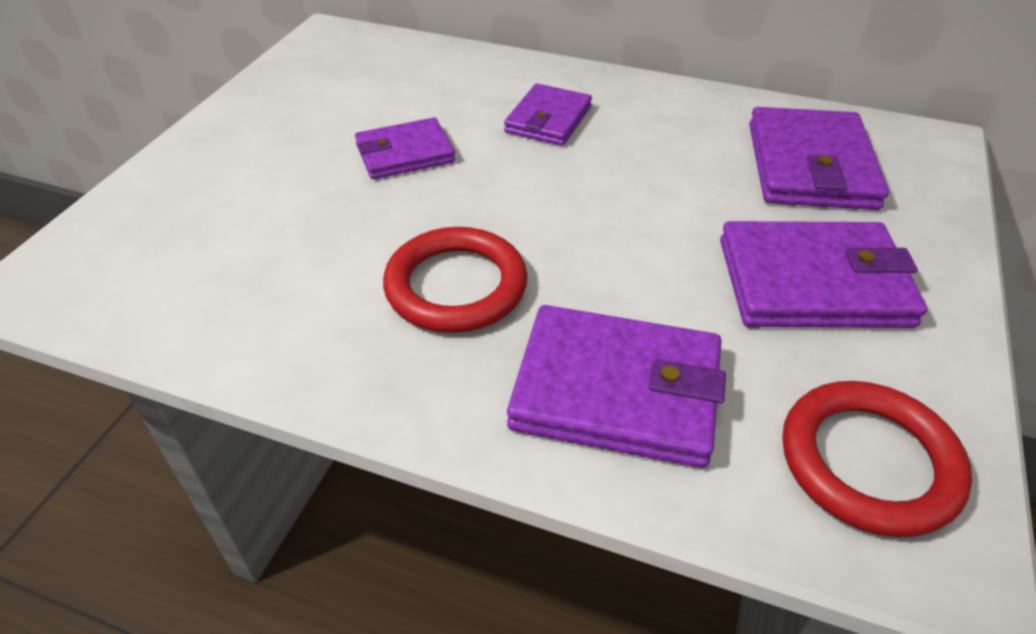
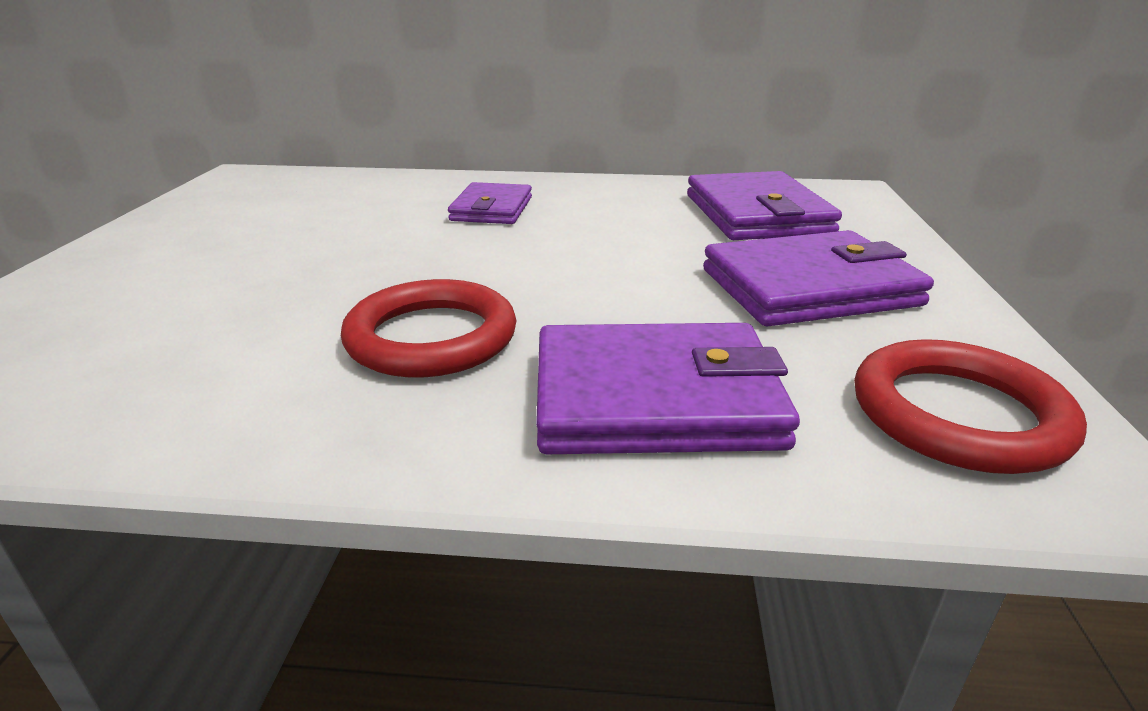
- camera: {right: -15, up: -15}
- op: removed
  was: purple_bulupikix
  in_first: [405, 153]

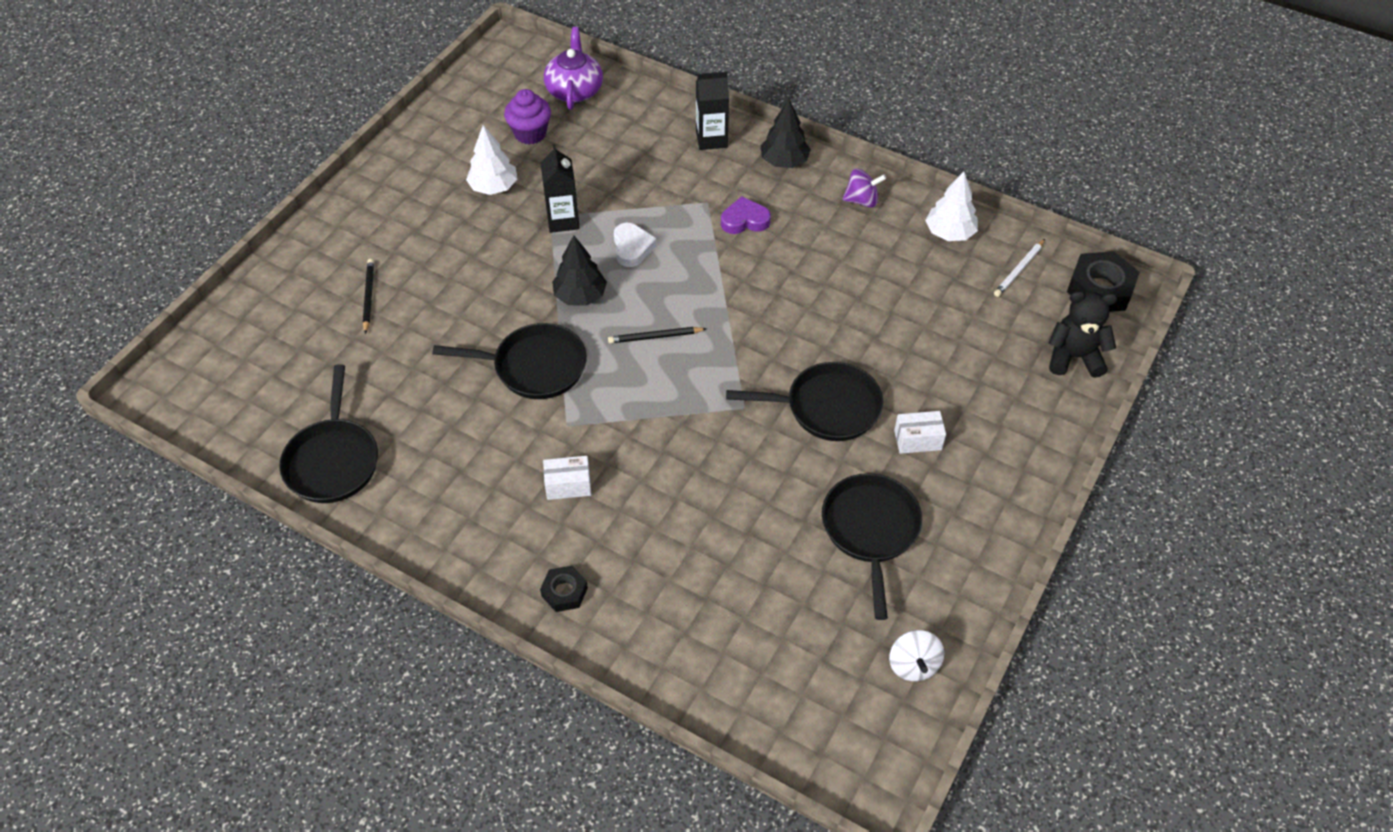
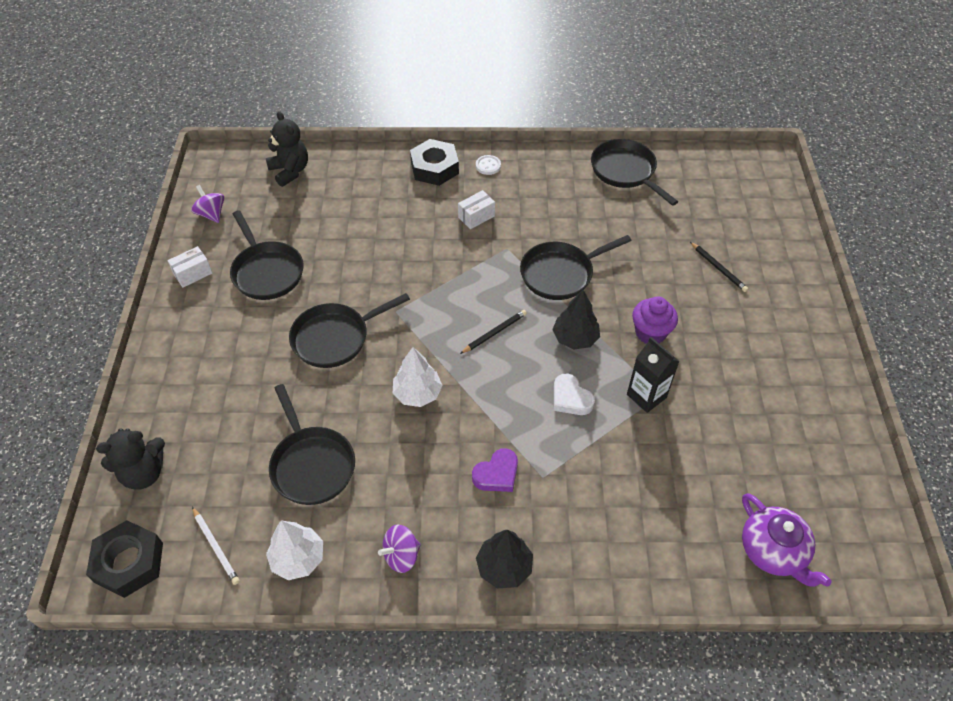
- camera: {right: 150, up: 0}
- op: removed
  was: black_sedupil
  in_first: [711, 139]
- op: added
  now: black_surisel
  in_second: [290, 171]
- op: added
  now: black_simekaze
  in_second: [311, 464]
- op: added
  now: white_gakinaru
  in_second: [488, 166]
- op: moved
  was: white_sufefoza
  in_first: [494, 187]
  in_second: [417, 393]
- op: moved
  was: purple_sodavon
  in_first: [530, 133]
  in_second: [650, 333]
- op: moved
  was: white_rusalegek
  in_first: [917, 440]
  in_second: [193, 274]
- op: recoloured
  was: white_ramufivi
  now: purple_ramufivi
  in_first: [913, 665]
  in_second: [211, 214]
- op: turned
  was: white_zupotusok
  in_first: [1019, 269]
  in_second: [215, 546]
  clockwise: 135
- op: resized
  was: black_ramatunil
  in_first: [564, 592]
  in_second: [434, 168]
  ratio: 1.74

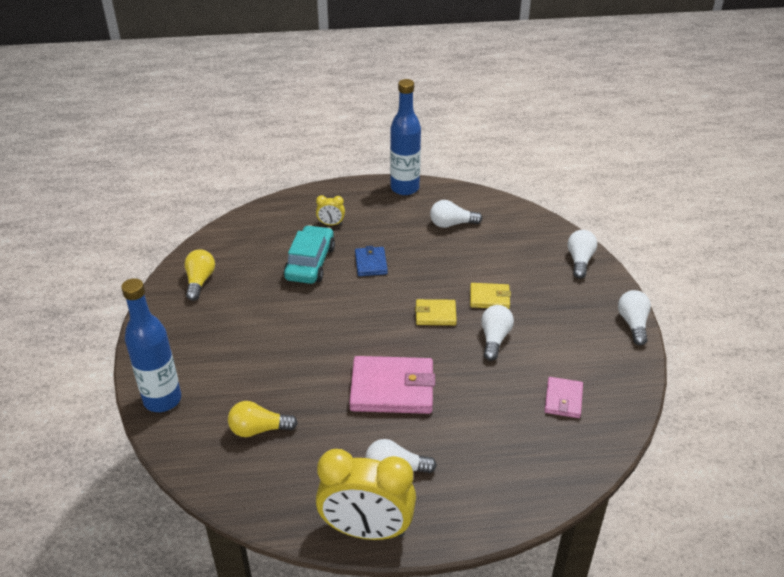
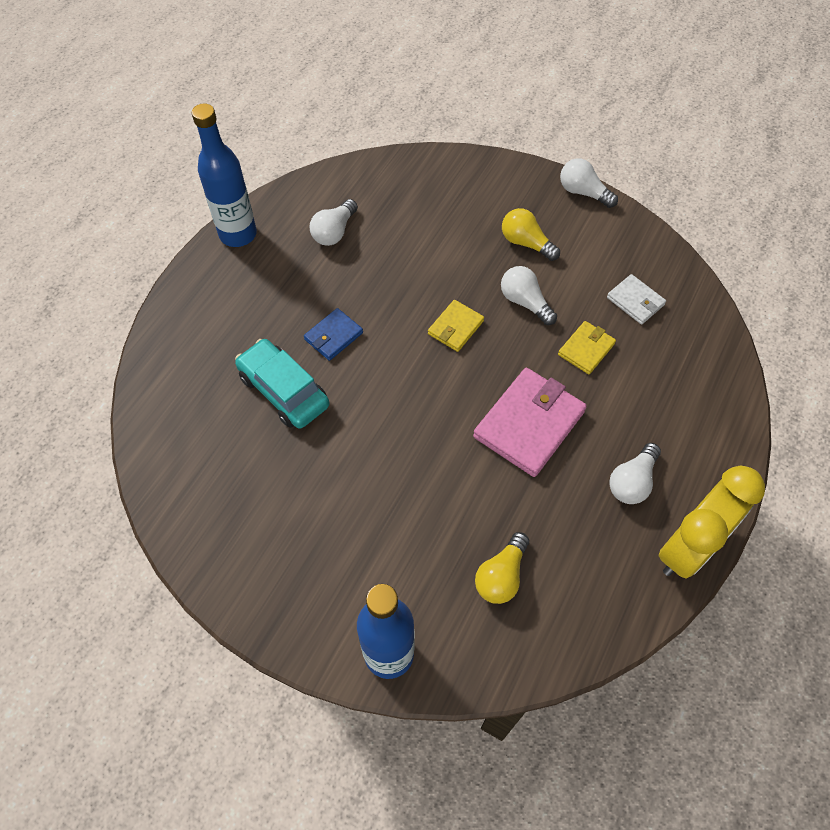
- camera: {right: -55, up: 20}
- op: removed
  was: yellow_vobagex
  in_first: [331, 224]
- op: removed
  was: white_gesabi
  in_first: [579, 261]
- op: moved
  was: yellow_gesabi
  in_first: [200, 281]
  in_second: [526, 243]
- op: moved
  was: yellow_bulupikix
  in_first: [489, 298]
  in_second: [586, 349]
- op: recoloured
  was: pink_bulupikix
  now: white_bulupikix
  in_first: [563, 399]
  in_second: [635, 301]
- op: turned
  was: blue_bulupikix
  in_first: [371, 263]
  in_second: [333, 336]
  clockwise: -75

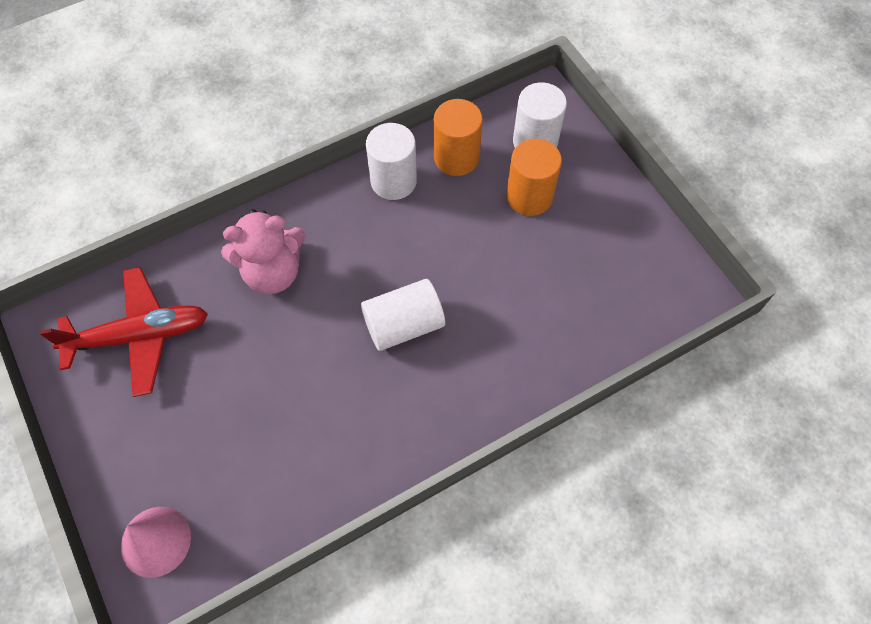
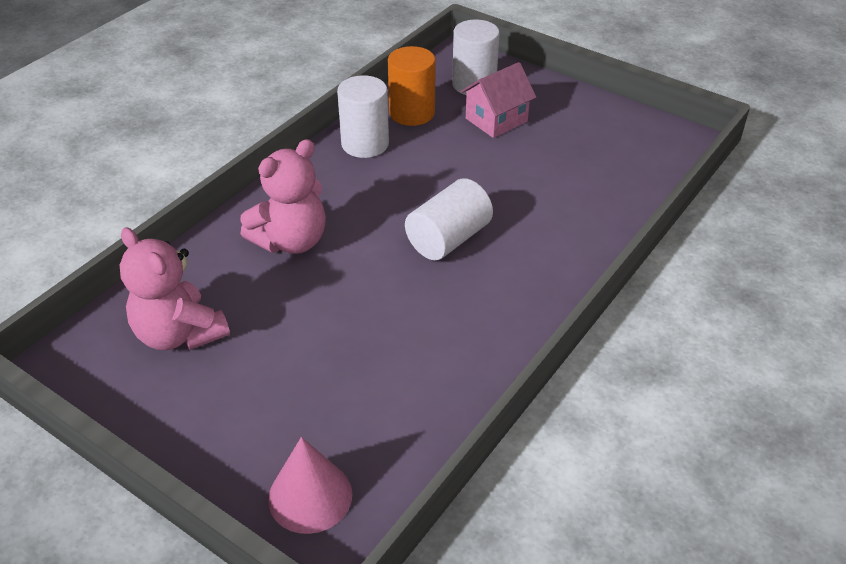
- camera: {right: -25, up: -20}
- op: replaced
  was: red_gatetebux
  now: pink_surisel
  in_first: [139, 336]
  in_second: [179, 334]
- op: replaced
  was: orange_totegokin
  now: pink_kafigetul
  in_first: [529, 196]
  in_second: [496, 120]

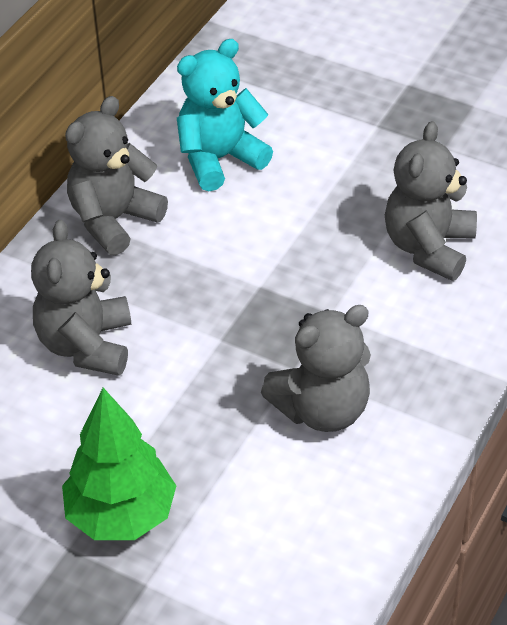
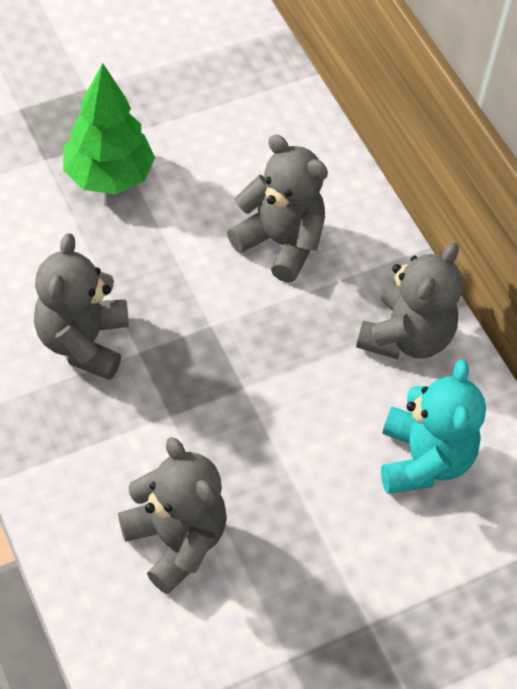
- camera: {right: 120, up: 10}
- op: turned
  was: grey_surisel
  in_first: [114, 220]
  in_second: [406, 337]
  clockwise: 45

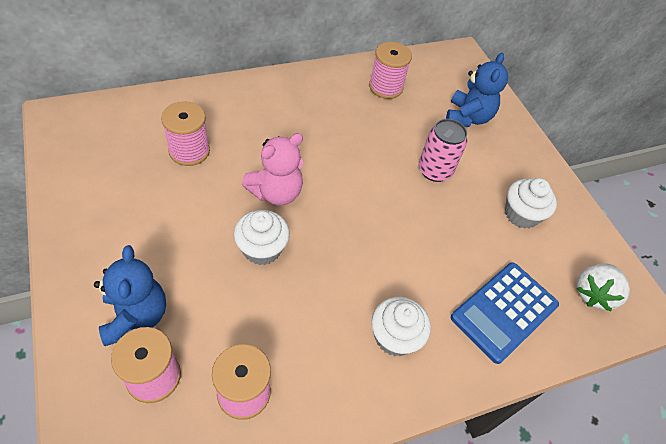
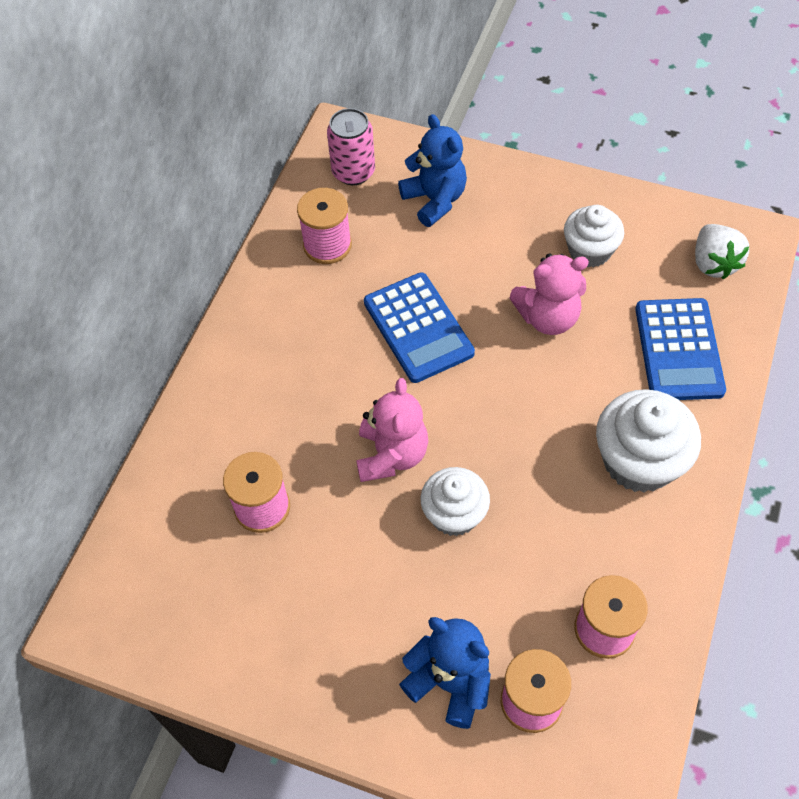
- camera: {right: -40, up: 5}
- op: added
  now: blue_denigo
  in_second: [418, 328]
- op: added
  now: pink_surisel
  in_second: [548, 317]
- op: moved
  was: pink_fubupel
  in_first: [434, 170]
  in_second: [353, 172]
- op: resized
  was: white_sodavon
  in_first: [394, 337]
  in_second: [639, 461]
  ratio: 1.51

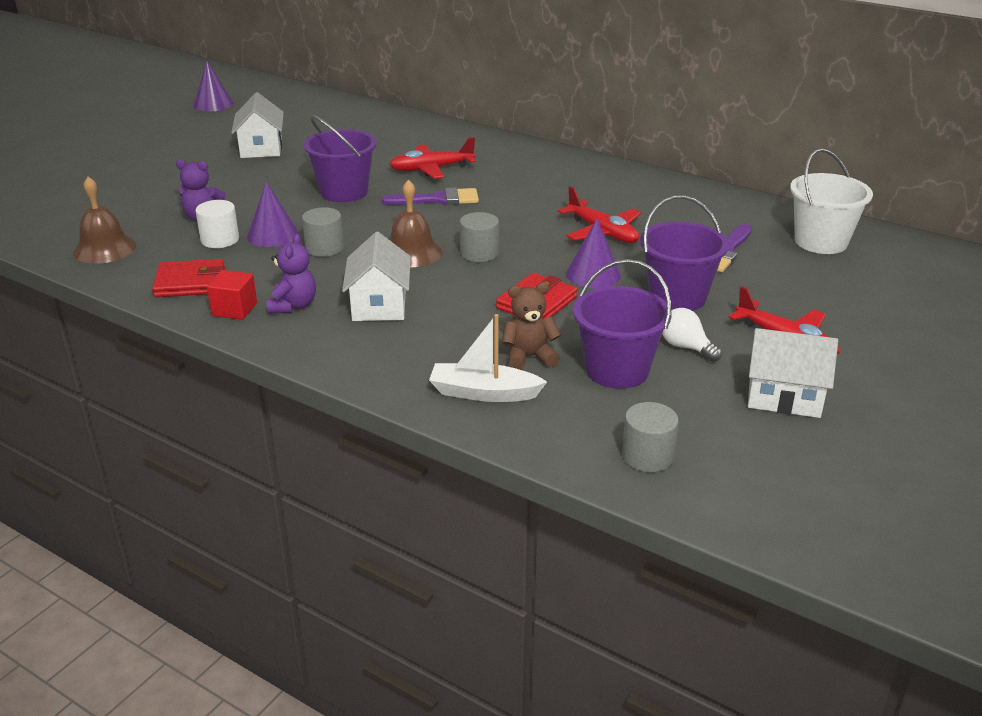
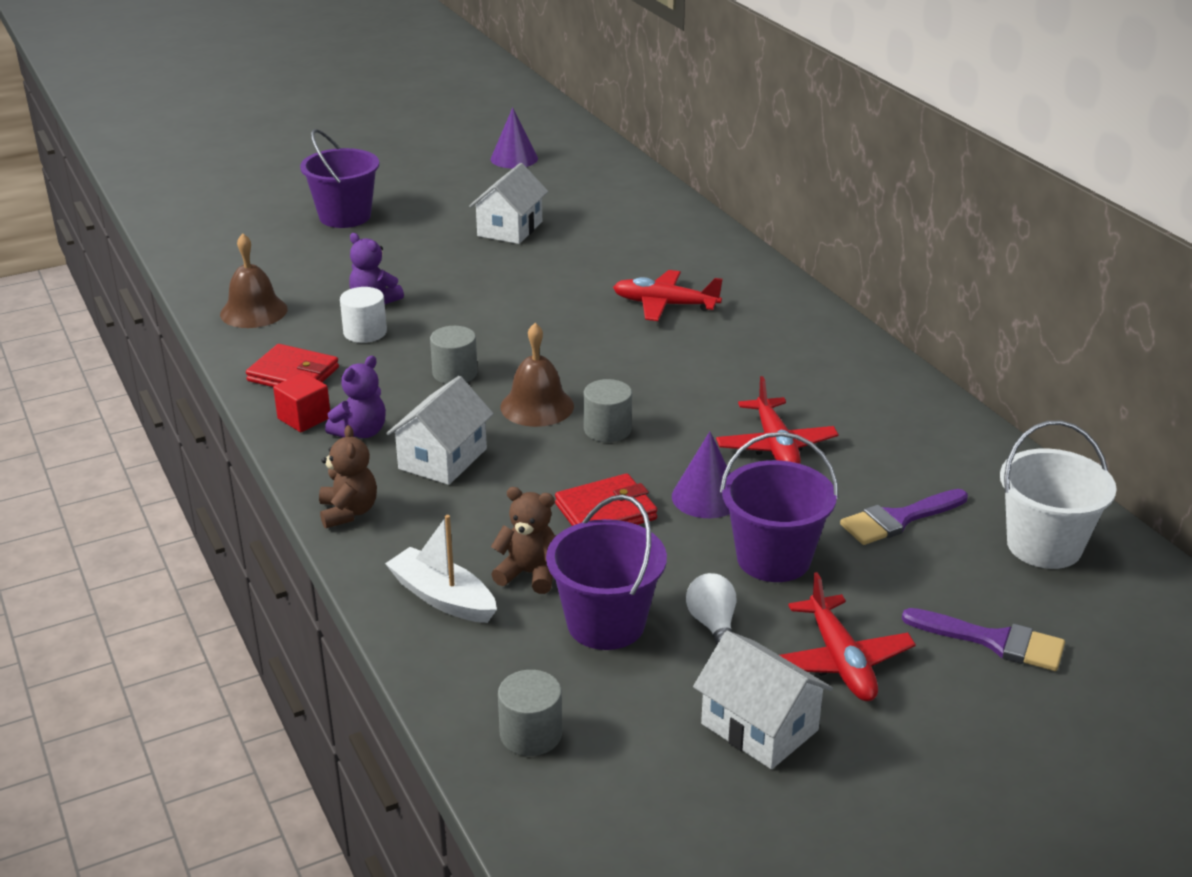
- camera: {right: 30, up: 0}
- op: removed
  was: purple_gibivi
  in_first: [273, 235]
- op: added
  now: brown_surisel
  in_second: [348, 512]
- op: moved
  was: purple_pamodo
  in_first: [344, 192]
  in_second: [345, 216]
- op: moved
  was: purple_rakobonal
  in_first: [438, 199]
  in_second: [994, 641]

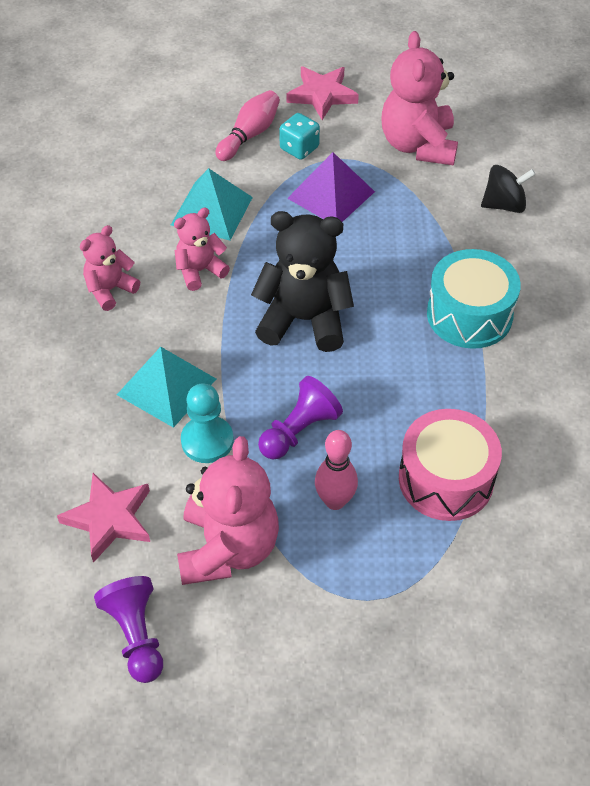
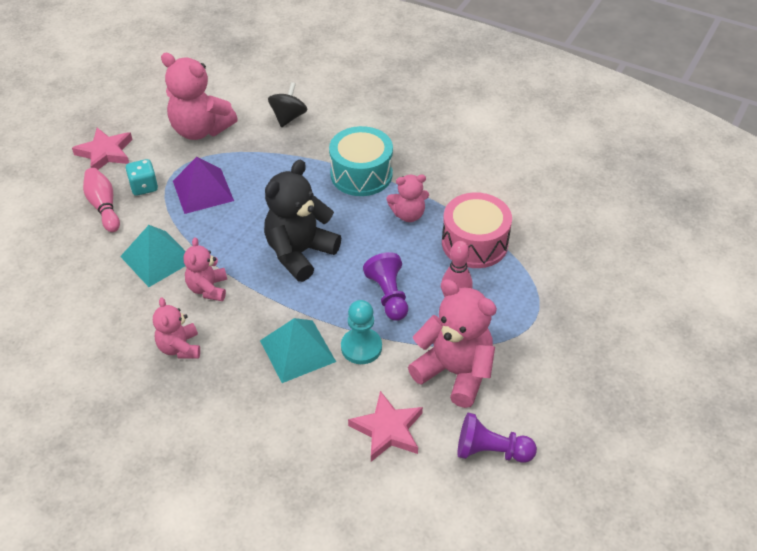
- camera: {right: -60, up: -5}
- op: added
  now: pink_surisel
  in_second: [408, 215]

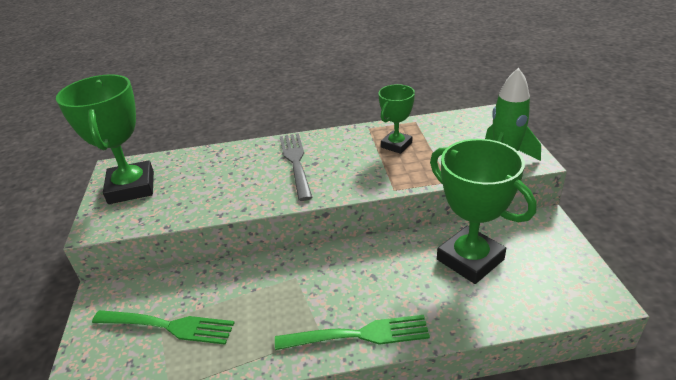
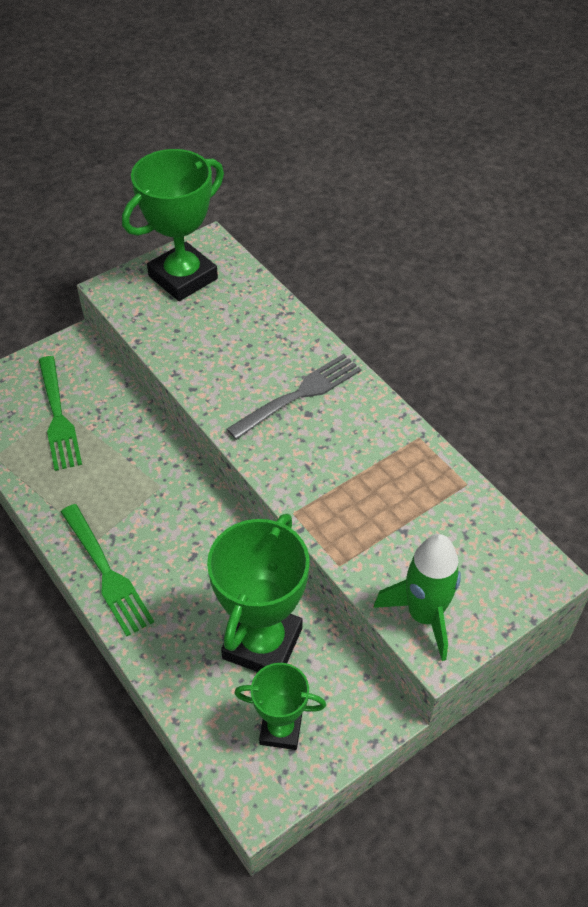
- camera: {right: 60, up: 15}
- op: moved
  was: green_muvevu
  in_first: [396, 145]
  in_second: [280, 729]

